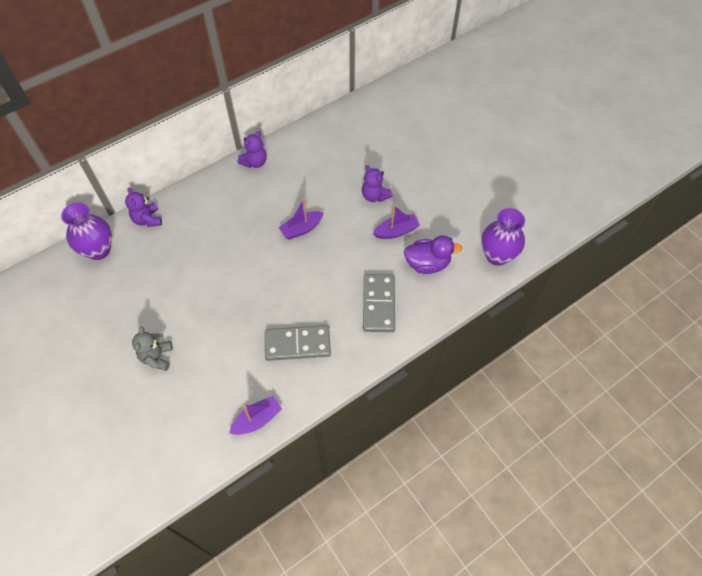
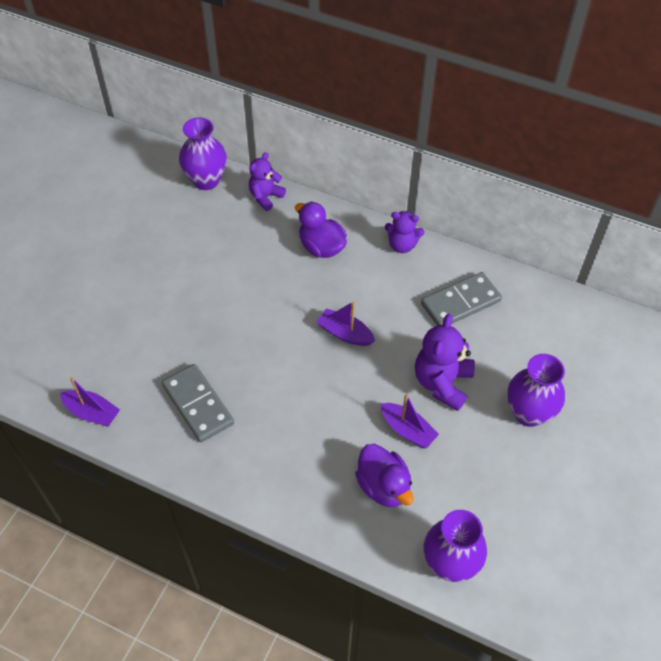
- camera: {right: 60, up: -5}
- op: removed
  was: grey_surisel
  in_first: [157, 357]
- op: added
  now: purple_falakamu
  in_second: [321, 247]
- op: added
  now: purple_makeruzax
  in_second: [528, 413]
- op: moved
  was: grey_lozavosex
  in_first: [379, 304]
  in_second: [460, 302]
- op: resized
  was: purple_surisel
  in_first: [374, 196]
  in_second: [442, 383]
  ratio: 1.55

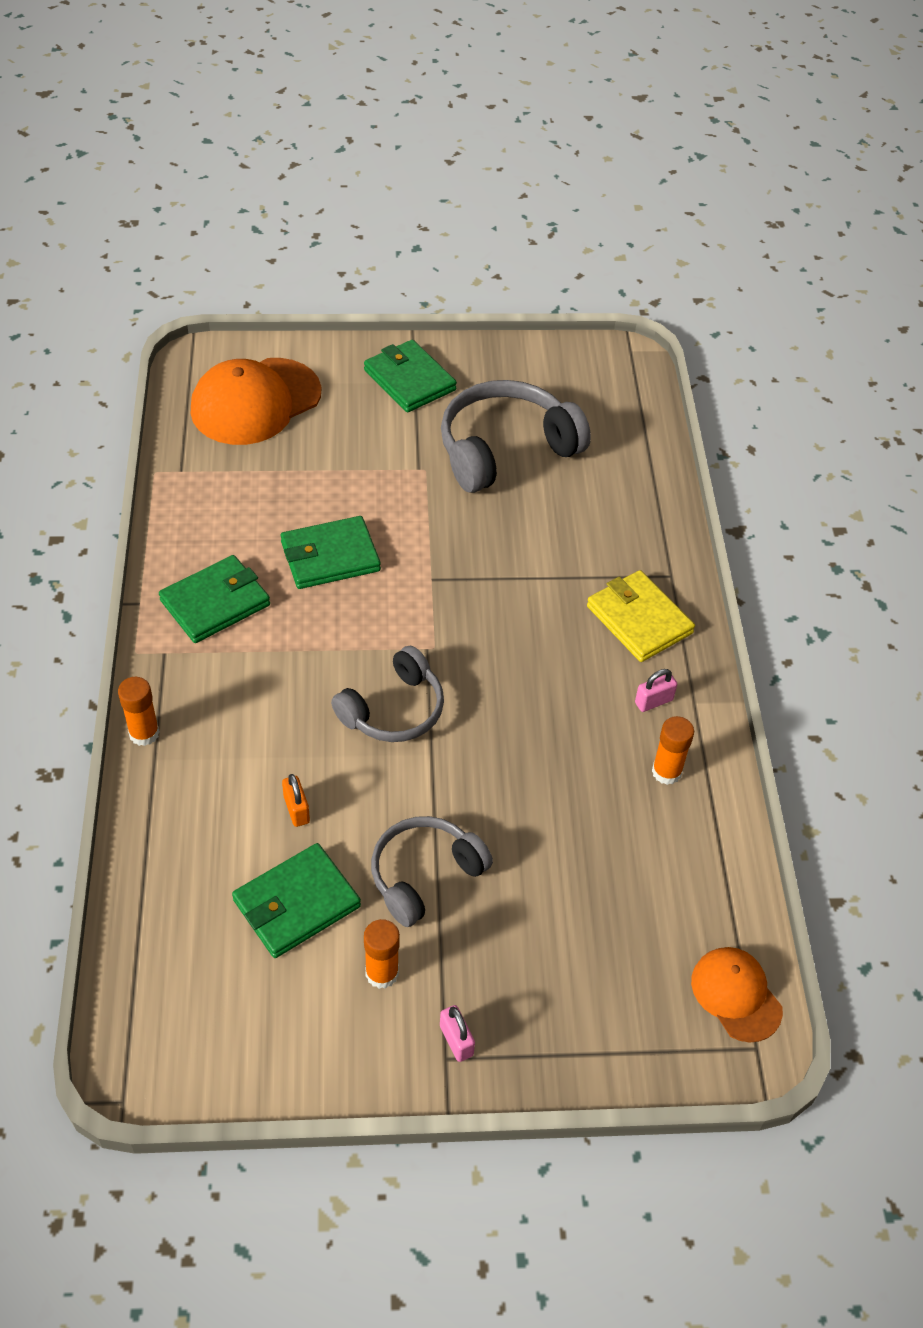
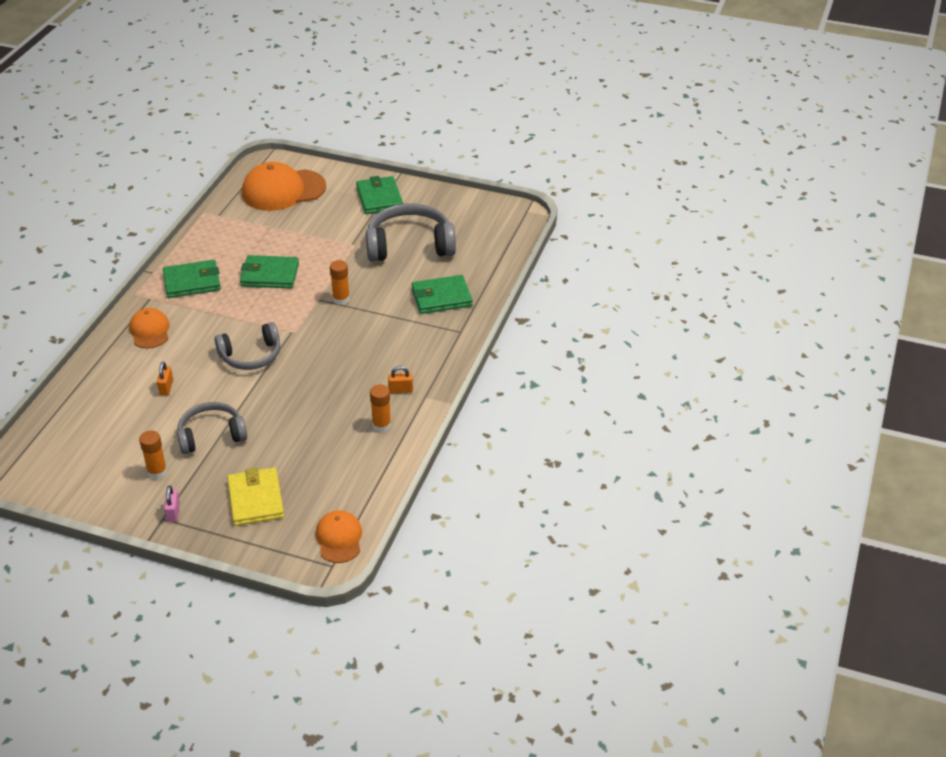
- camera: {right: 25, up: -10}
- op: added
  now: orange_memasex
  in_second: [150, 331]
- op: moved
  was: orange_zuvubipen
  in_first: [144, 733]
  in_second: [341, 299]
- op: moved
  was: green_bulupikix
  in_first: [296, 903]
  in_second: [441, 297]
- op: moved
  was: yellow_bulupikix
  in_first: [639, 619]
  in_second: [256, 499]
- op: recoloured
  was: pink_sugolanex
  now: orange_sugolanex
  in_first: [653, 701]
  in_second: [400, 390]

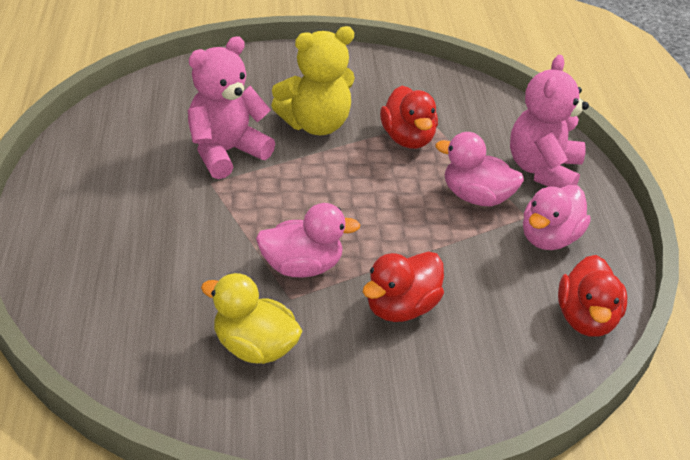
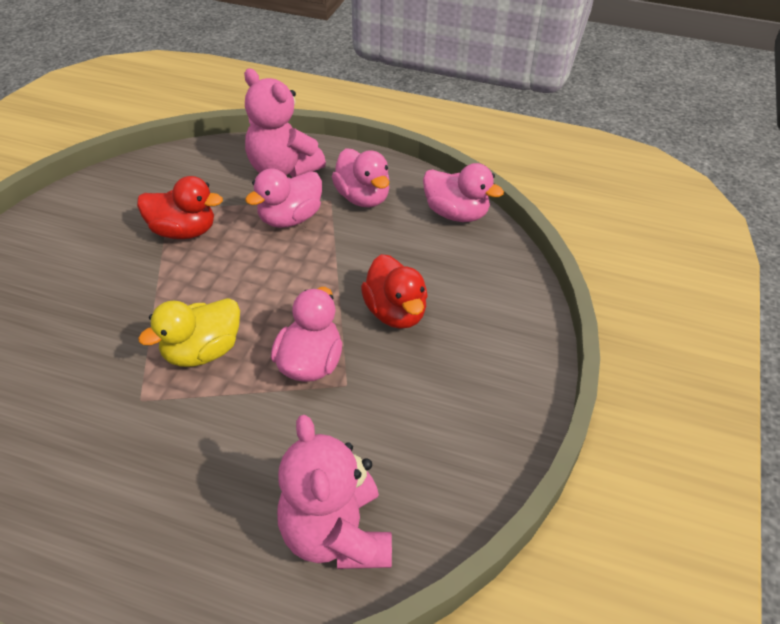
- camera: {right: -65, up: 5}
- op: removed
  was: yellow_surisel
  in_first: [315, 124]
- op: moved
  was: pink_surisel
  in_first: [226, 152]
  in_second: [336, 535]
- op: moved
  was: yellow_falakamu
  in_first: [254, 347]
  in_second: [202, 352]
- op: recoloured
  was: red_falakamu
  now: pink_falakamu
  in_first: [586, 319]
  in_second: [456, 214]

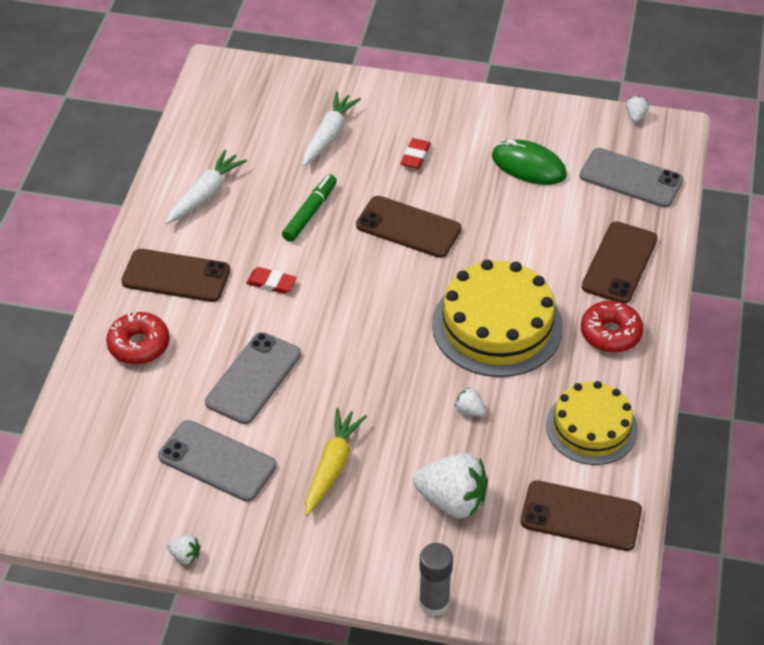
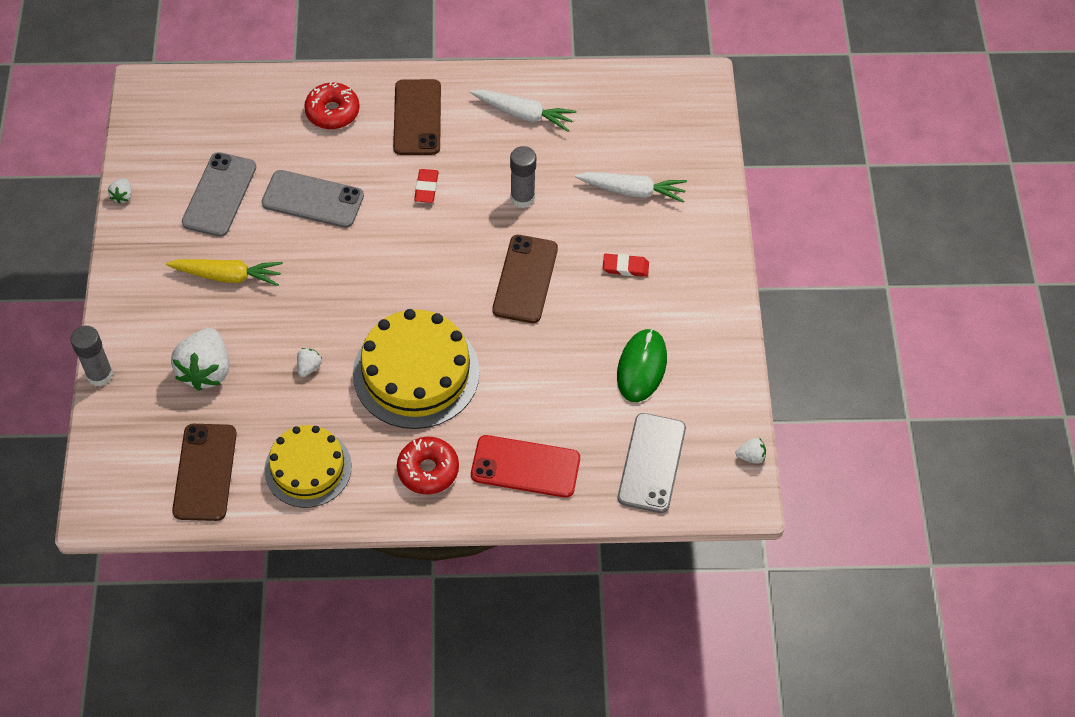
- camera: {right: 75, up: 10}
- op: replaced
  was: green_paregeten
  now: grey_zuvubipen
  in_first: [310, 213]
  in_second: [522, 198]
- op: recoloured
  was: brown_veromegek
  now: red_veromegek
  in_first: [619, 263]
  in_second: [525, 467]

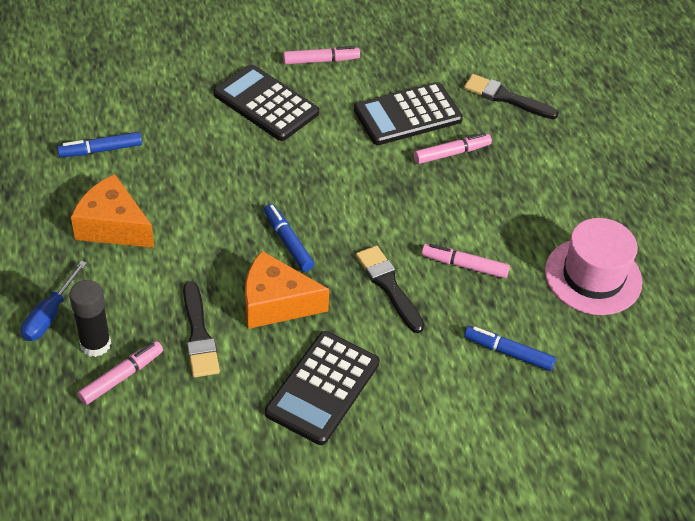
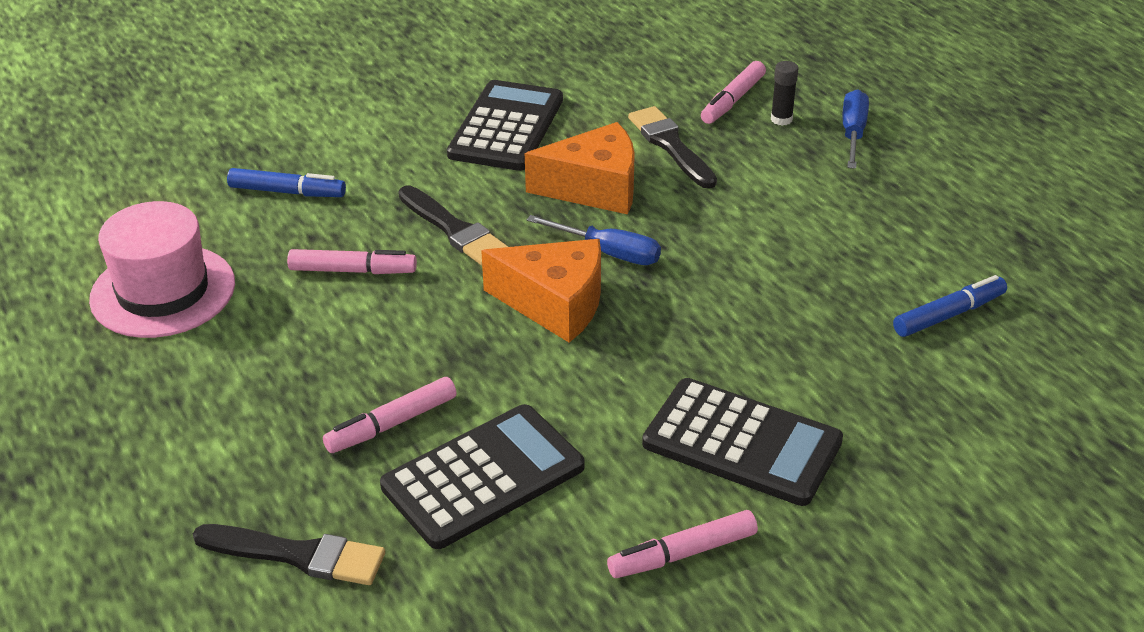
- camera: {right: 170, up: -10}
- op: moved
  was: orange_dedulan
  in_first: [113, 226]
  in_second: [555, 304]
- op: replaced
  was: blue_paregeten
  now: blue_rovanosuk
  in_first: [288, 242]
  in_second: [609, 253]
- op: resized
  was: black_zuvubipen
  in_first: [95, 344]
  in_second: [781, 119]
  ratio: 0.61

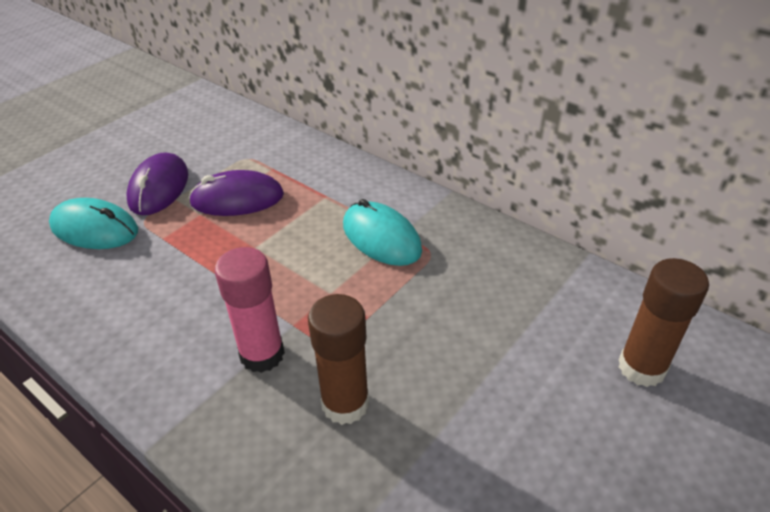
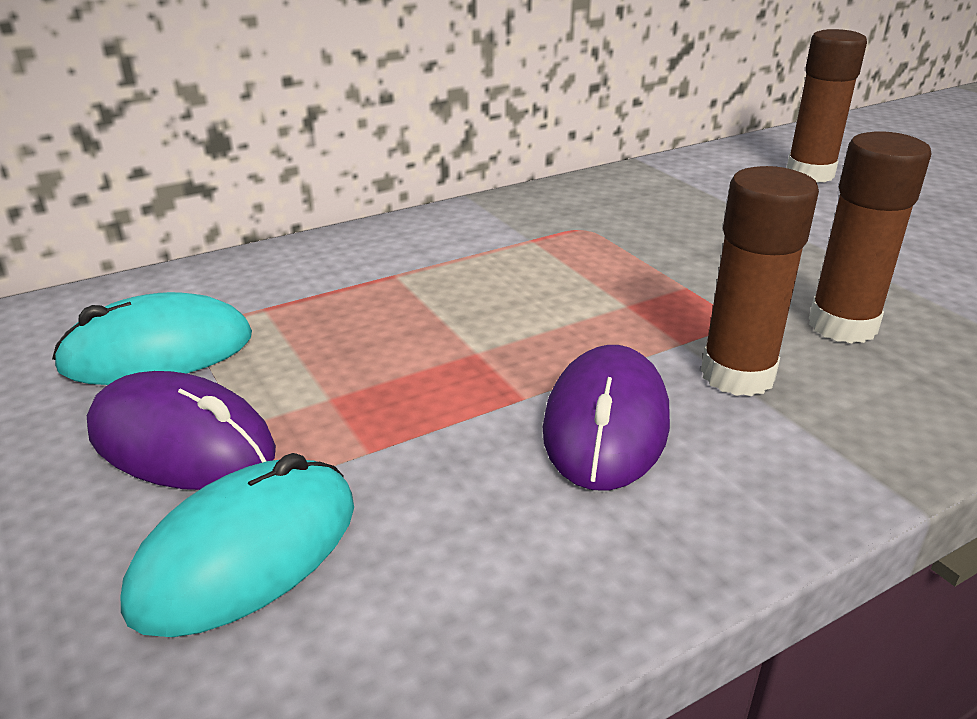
- camera: {right: -70, up: -10}
- op: moved
  was: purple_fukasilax
  in_first: [237, 199]
  in_second: [606, 424]
- op: moved
  was: turquoise_fukasilax
  in_first: [381, 238]
  in_second: [157, 352]
- op: recoloured
  was: pink_zuvubipen
  now: brown_zuvubipen
  in_first: [262, 354]
  in_second: [737, 375]

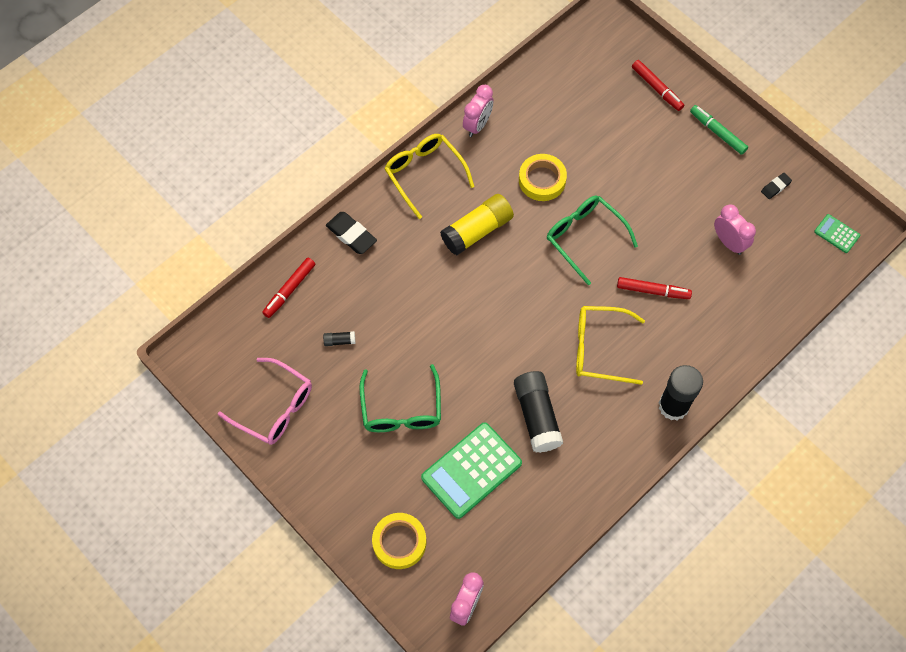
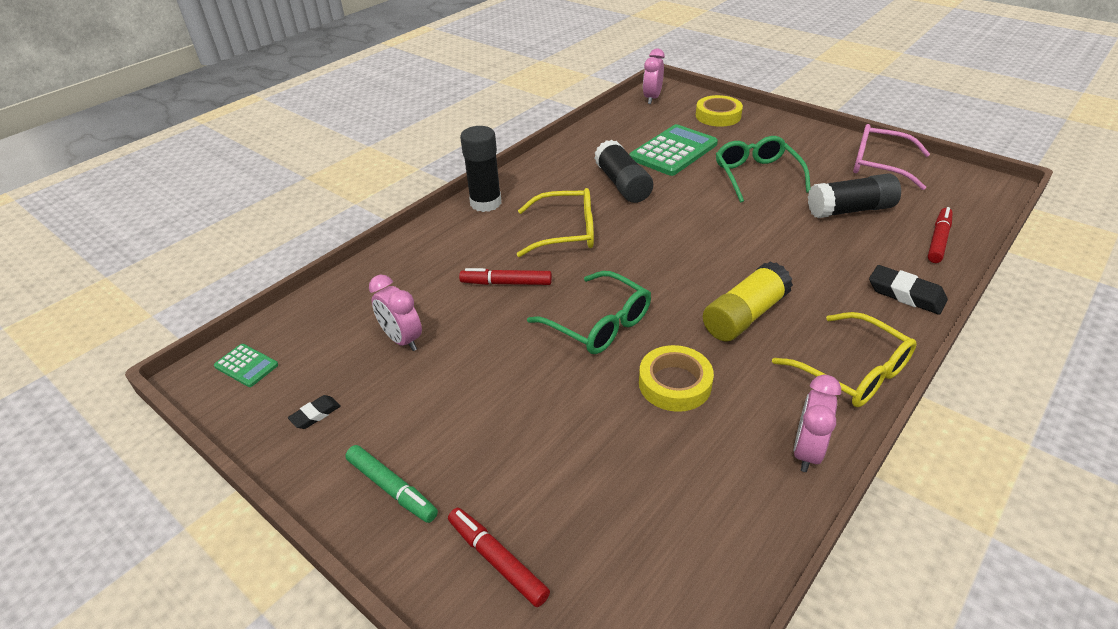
- camera: {right: 175, up: -25}
- op: resized
  was: black_zuvubipen
  in_first: [339, 341]
  in_second: [850, 210]
  ratio: 2.37

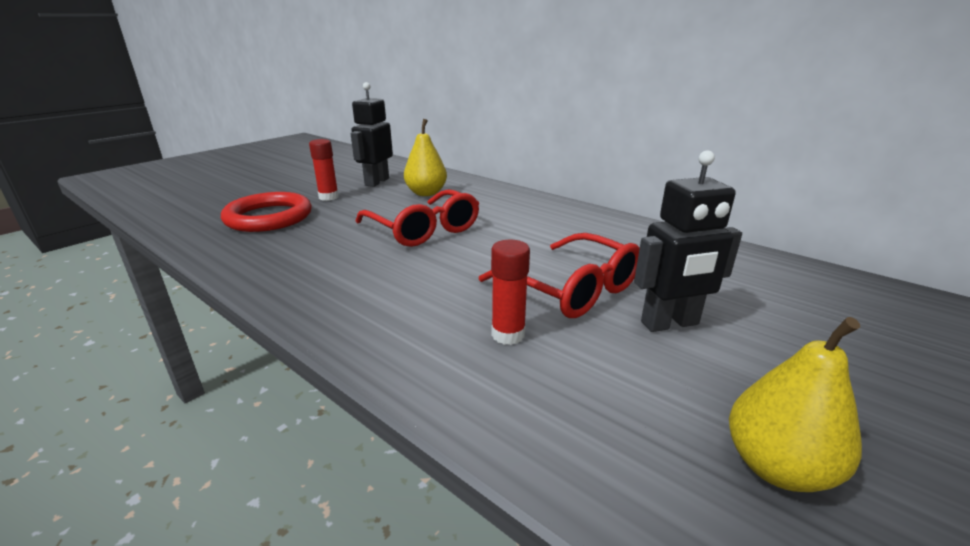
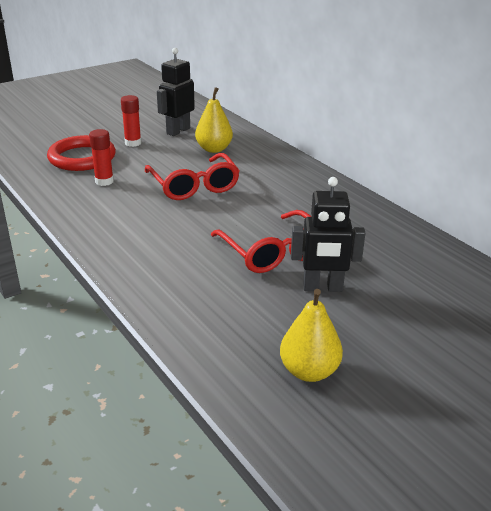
- camera: {right: 15, up: 5}
- op: moved
  was: red_zuvubipen
  in_first: [508, 334]
  in_second: [104, 181]

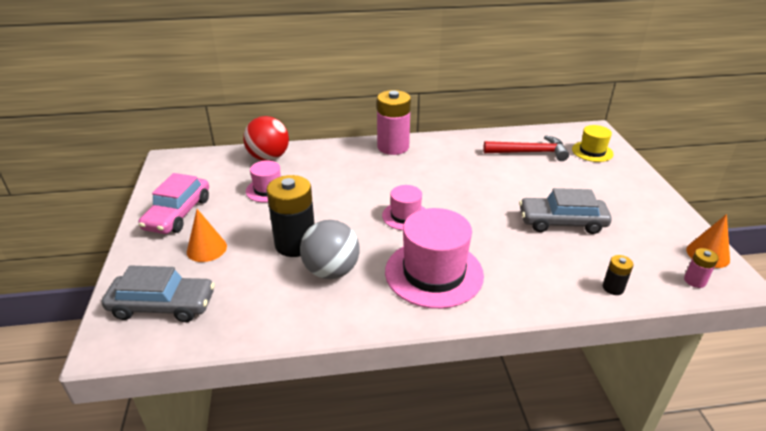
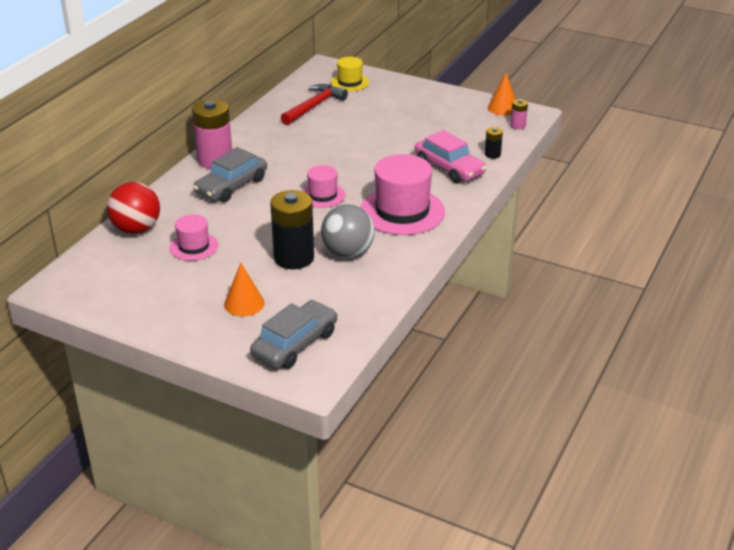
- camera: {right: -55, up: 0}
- op: moved
  was: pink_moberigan
  in_first: [178, 213]
  in_second: [449, 168]
- op: moved
  was: grey_moberigan
  in_first: [562, 222]
  in_second: [231, 186]

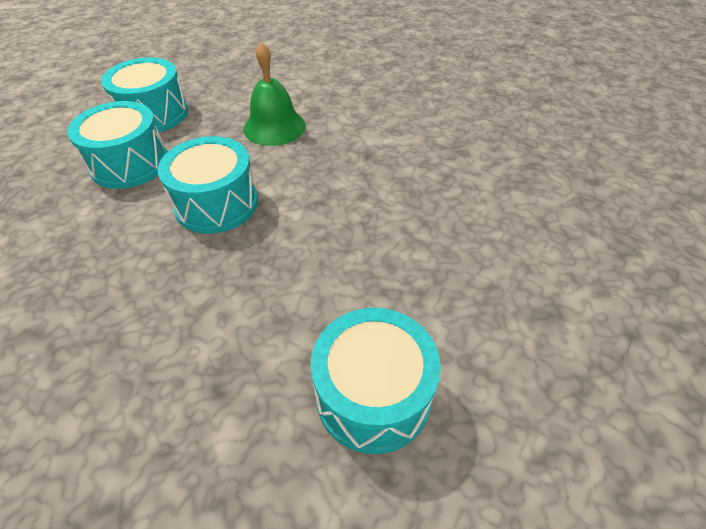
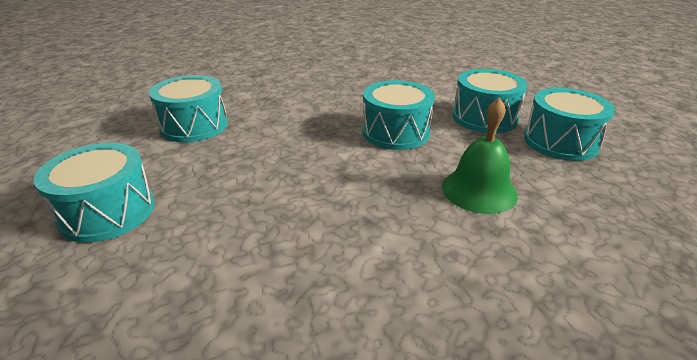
- camera: {right: 130, up: -15}
- op: added
  now: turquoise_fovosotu
  in_second: [107, 212]

